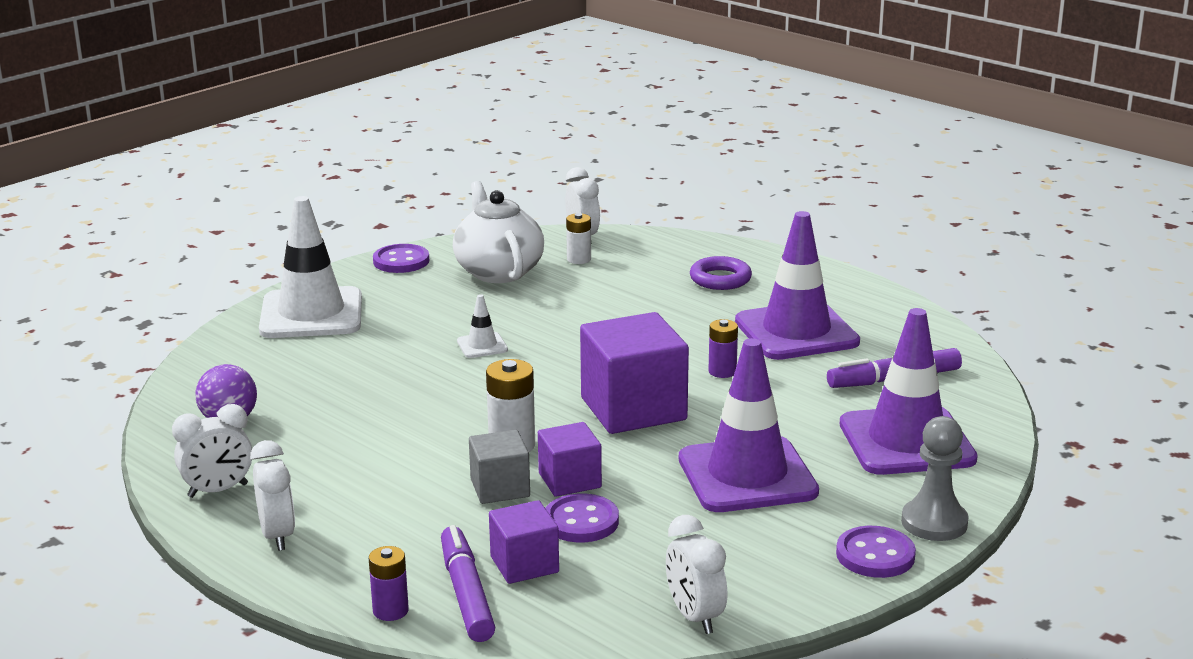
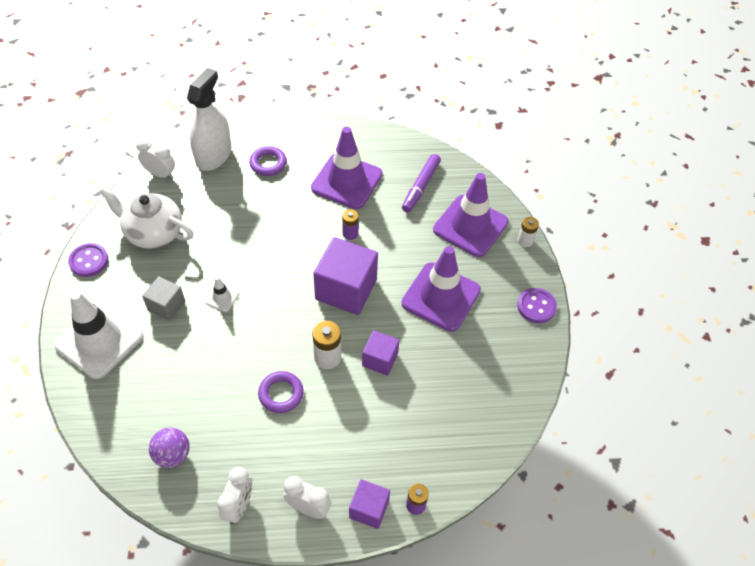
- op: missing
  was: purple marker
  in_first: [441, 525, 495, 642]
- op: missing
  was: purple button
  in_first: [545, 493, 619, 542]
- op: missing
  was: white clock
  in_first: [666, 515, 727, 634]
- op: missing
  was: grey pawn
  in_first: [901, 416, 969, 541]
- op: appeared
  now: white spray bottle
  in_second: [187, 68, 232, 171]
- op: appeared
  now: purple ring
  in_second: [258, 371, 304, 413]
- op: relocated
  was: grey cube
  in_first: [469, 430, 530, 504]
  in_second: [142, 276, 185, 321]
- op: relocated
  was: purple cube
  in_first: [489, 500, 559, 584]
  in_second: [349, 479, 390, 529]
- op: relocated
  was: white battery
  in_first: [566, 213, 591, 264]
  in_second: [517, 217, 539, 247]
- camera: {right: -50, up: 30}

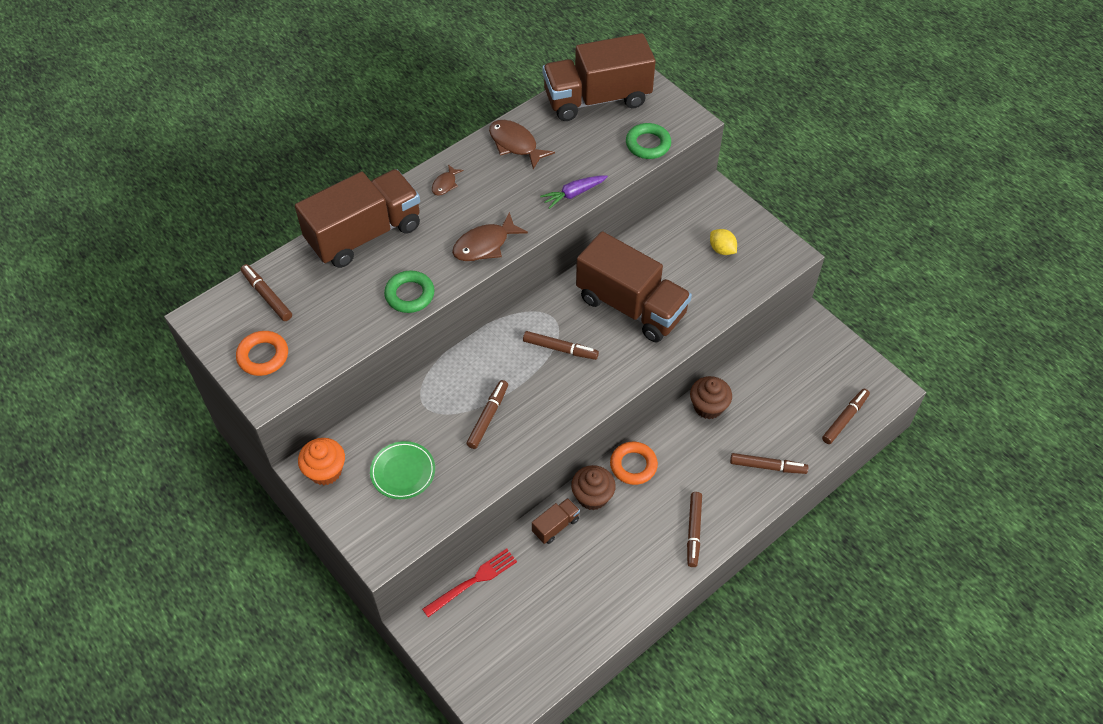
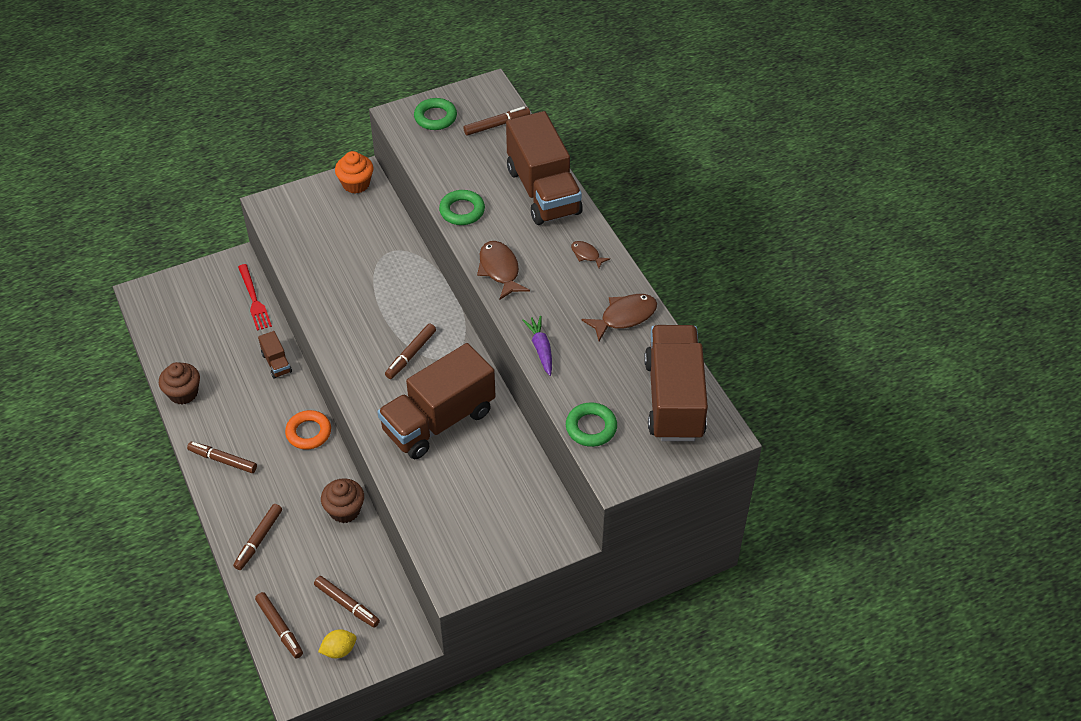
- op: missing
  was: green plate
  in_first: [370, 441, 435, 499]
- op: relocated
  was: brown marker
  in_first: [466, 380, 508, 449]
  in_second: [314, 576, 380, 627]
- op: relocated
  was: brown cupcake
  in_first: [571, 465, 616, 510]
  in_second: [159, 362, 200, 405]
- op: relocated
  was: yellow lemon
  in_first: [710, 229, 737, 255]
  in_second: [318, 629, 356, 658]
- op: colour
  was: orange ring
  now: green ring
  in_first: [236, 331, 288, 376]
  in_second: [414, 98, 457, 130]
- camera: {right: 105, up: -5}

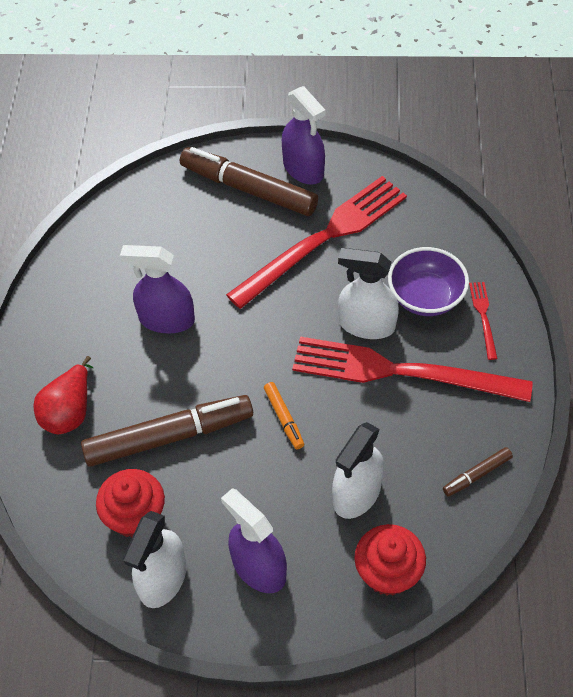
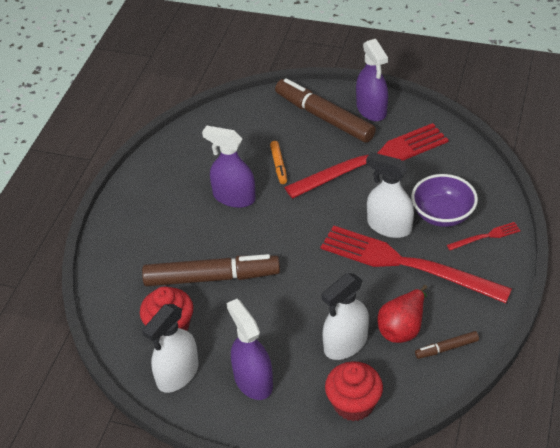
- op: relocated
  was: red pear
  in_first: [33, 356, 94, 434]
  in_second: [378, 285, 427, 343]
- op: relocated
  was: orange marker
  in_first: [264, 382, 304, 449]
  in_second: [270, 141, 287, 184]
- op: spun
  was: red fork
  in_first: [469, 282, 498, 360]
  in_second: [447, 222, 521, 250]
  clockwise: 60
- camera: {right: 15, up: -10}

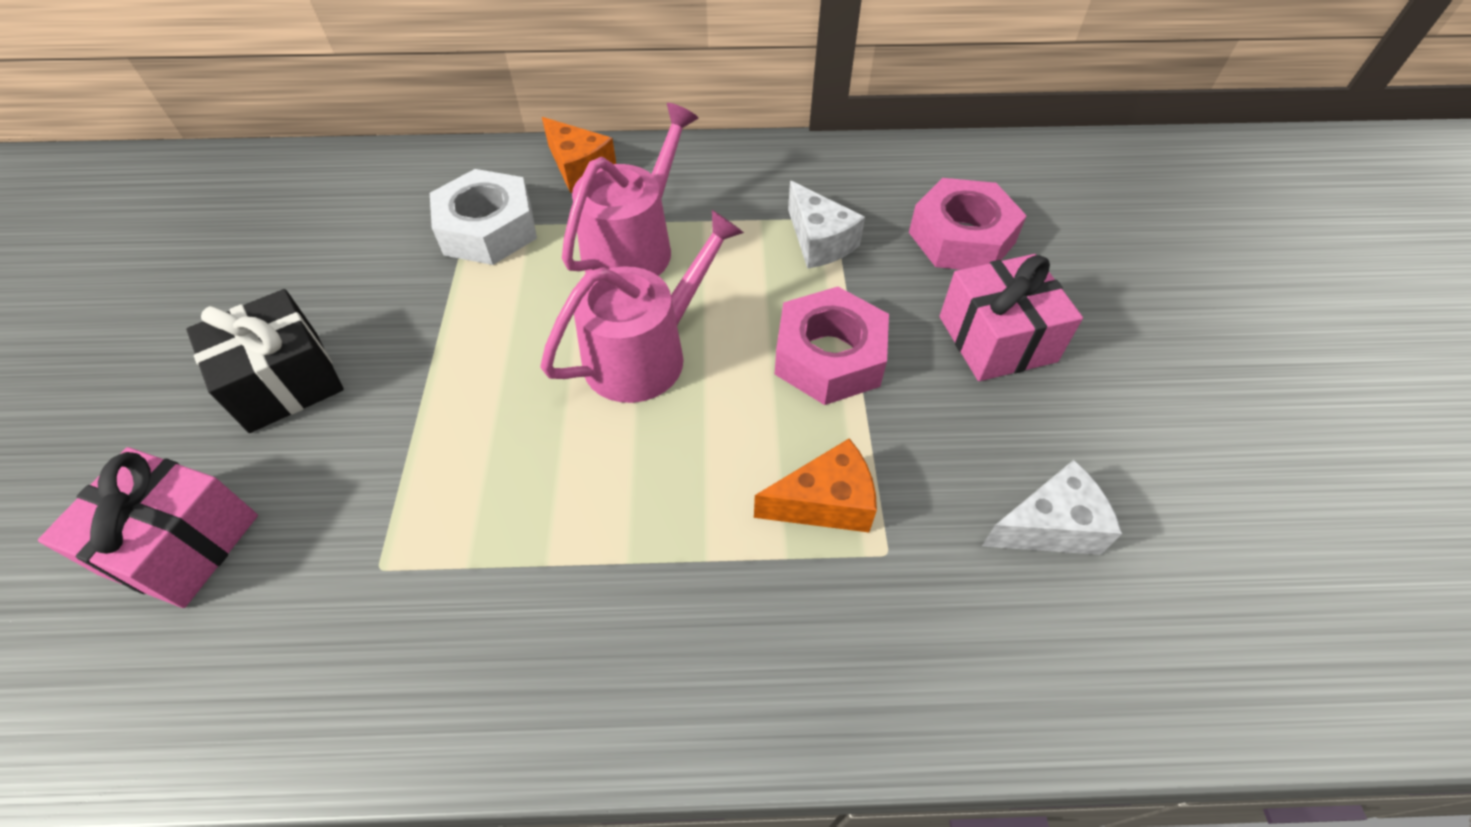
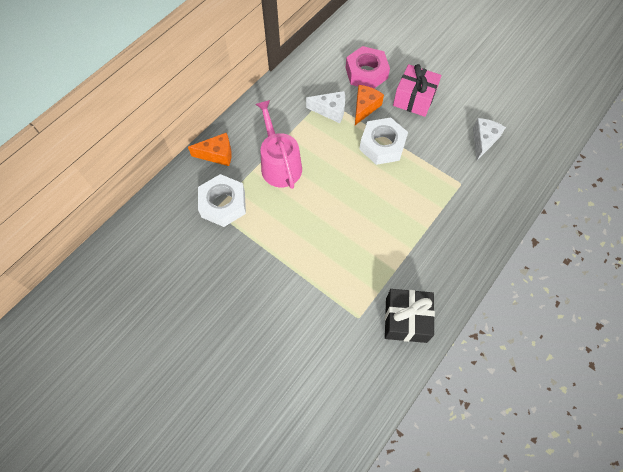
- op: missing
  was: pink gift
  in_first: [38, 447, 258, 608]
- op: missing
  was: pink watering can
  in_first: [540, 210, 744, 403]
- op: relocated
  was: black gift
  in_first: [186, 289, 344, 433]
  in_second: [385, 289, 435, 343]
- op: relocated
  was: orange cheese
  in_first: [754, 438, 877, 532]
  in_second: [355, 85, 384, 125]
- op: colour
  was: pink nut
  now: white nut
  in_first: [775, 287, 889, 405]
  in_second: [359, 117, 408, 165]
- camera: {right: -50, up: 10}

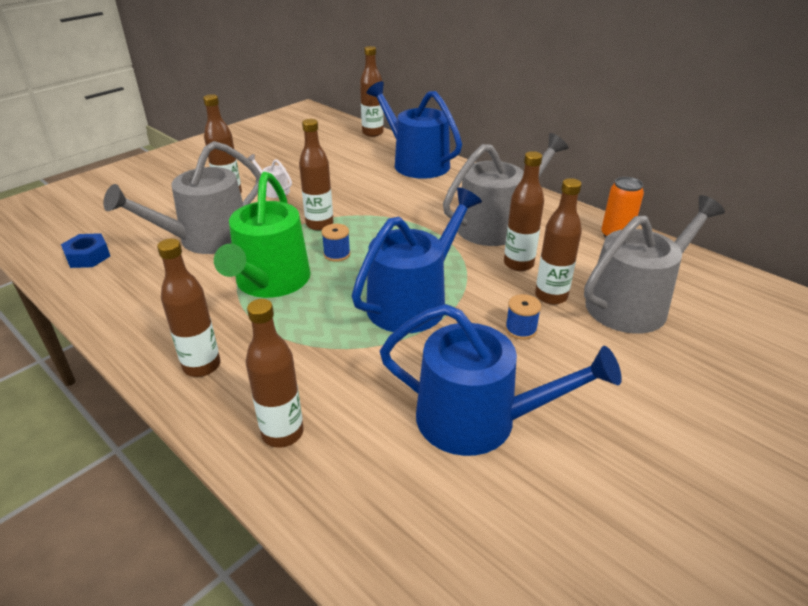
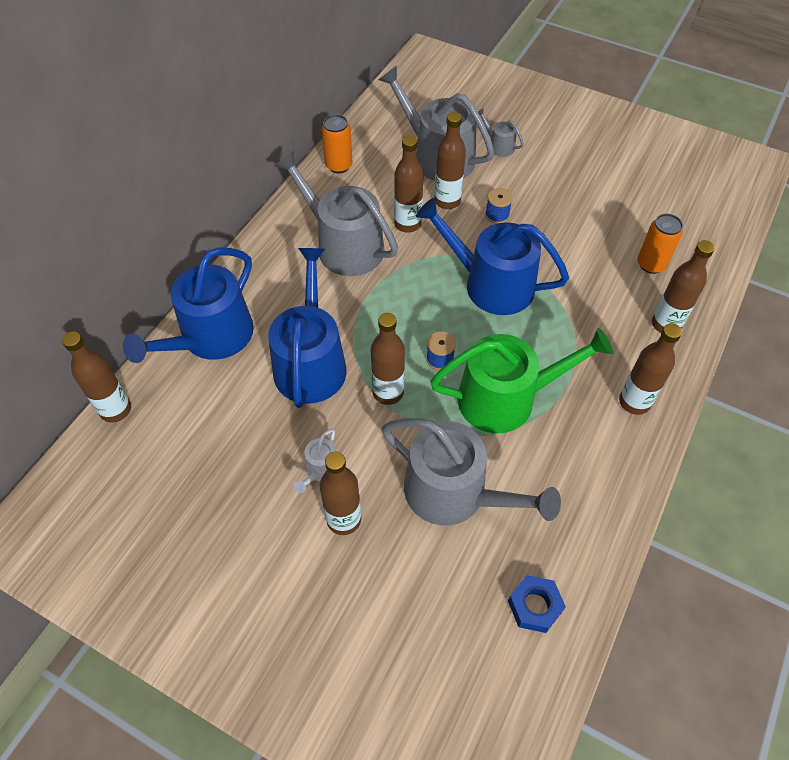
- op: appeared
  now: grey watering can
  in_second: [478, 108, 524, 157]
- op: appeared
  now: orange can
  in_second: [637, 214, 683, 274]
- op: relocated
  was: blue watering can
  in_first: [380, 304, 622, 456]
  in_second: [268, 248, 347, 408]
- camera: {right: -105, up: 20}

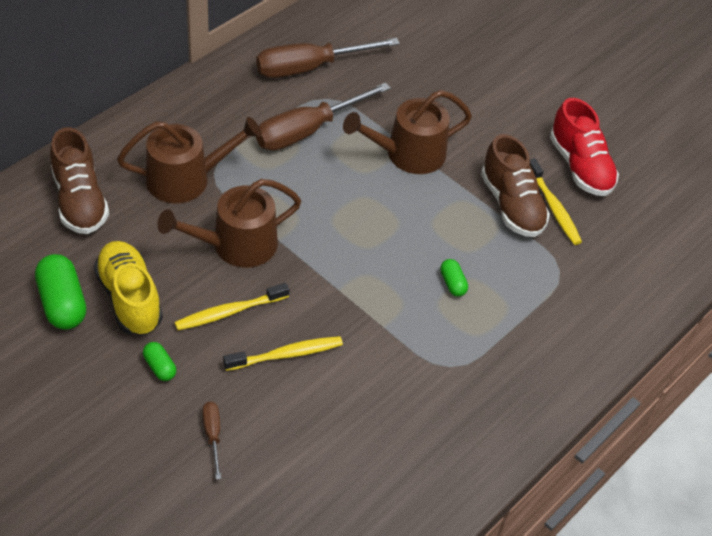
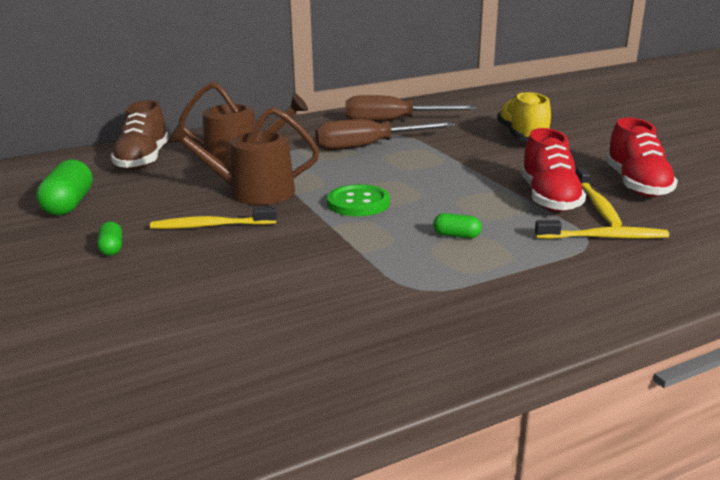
- op: missing
  was: brown screwdriver
  in_first: [203, 402, 221, 480]
- op: missing
  was: brown watering can
  in_first: [343, 90, 472, 174]
- op: appeared
  now: green button
  in_second: [327, 184, 390, 216]
- op: relocated
  was: yellow shoe
  in_first: [94, 241, 163, 335]
  in_second: [497, 92, 551, 141]
- op: relocated
  was: yellow toothbrush
  in_first: [223, 336, 343, 371]
  in_second: [535, 220, 669, 239]
- op: colour
  was: brown shoe
  now: red shoe
  in_first: [481, 134, 550, 237]
  in_second: [521, 128, 586, 212]
- op: spun
  was: green capsule
  in_first: [440, 259, 468, 297]
  in_second: [433, 213, 482, 238]
  clockwise: -75
- camera: {right: 25, up: -25}

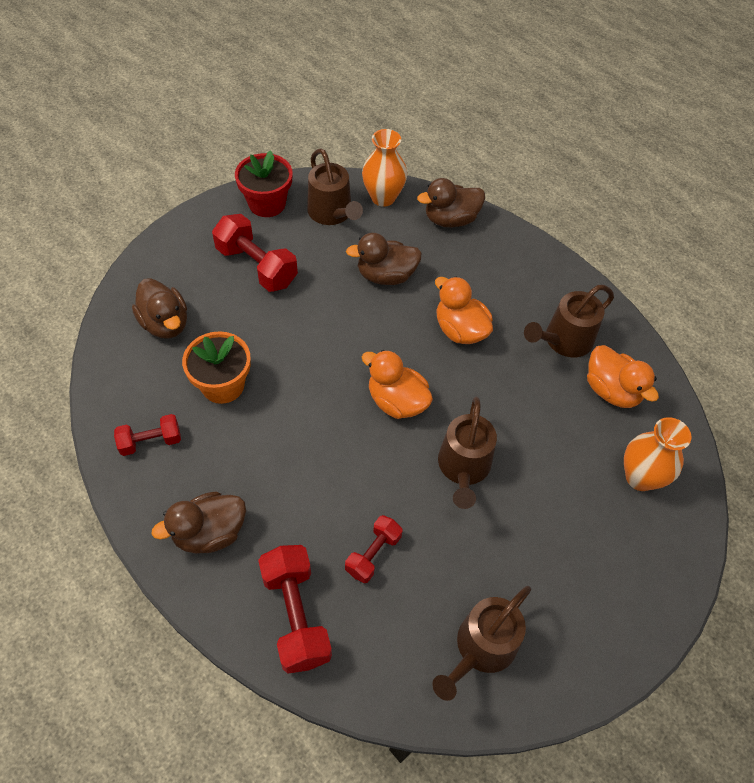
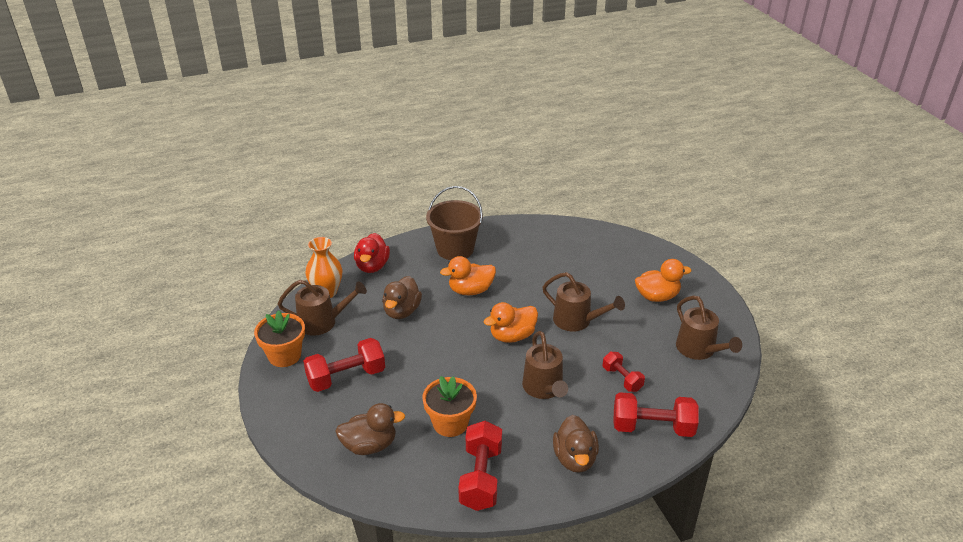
- op: missing
  was: orange vase
  in_first: [624, 417, 691, 491]
- op: appeared
  now: brown bucket
  in_second: [426, 186, 483, 260]
- op: relocated
  was: brown watering can
  in_first: [524, 285, 614, 357]
  in_second: [522, 331, 568, 399]
- op: relocated
  was: orange duck
  in_first: [587, 345, 659, 408]
  in_second: [635, 259, 691, 302]
- op: colour
  was: red flower pot
  now: orange flower pot
  in_first: [235, 150, 293, 217]
  in_second: [254, 310, 305, 367]
- op: colour
  was: brown duck
  now: red duck
  in_first: [417, 178, 485, 228]
  in_second: [354, 233, 390, 273]
- op: size
  was: red dumbbell
  in_first: [114, 414, 181, 456]
  in_second: [458, 421, 502, 511]
  ratio: 1.68
- camera: {right: -65, up: -20}

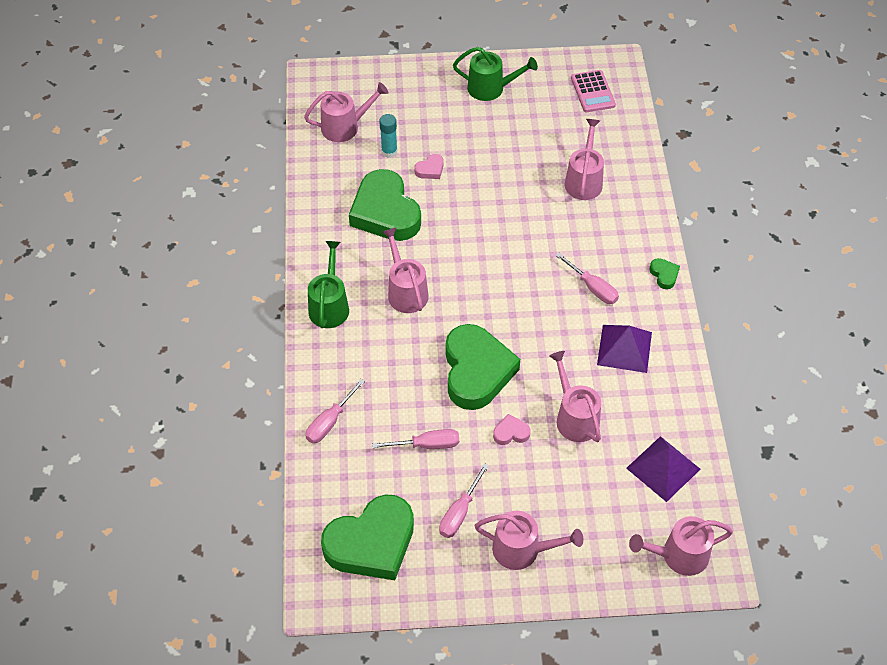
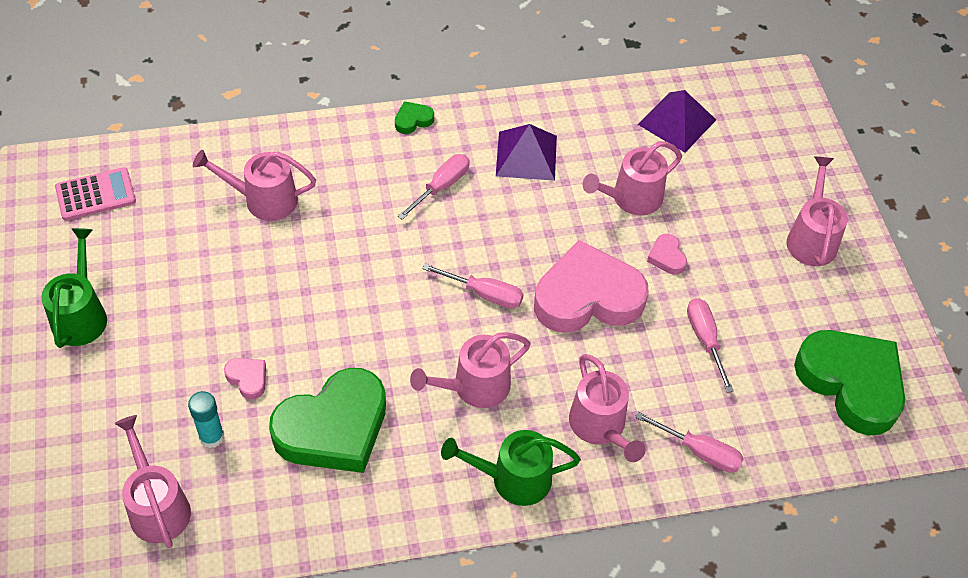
- op: relocated
  was: pink screwdriver
  in_first: [439, 463, 489, 538]
  in_second: [422, 264, 524, 309]
- op: relocated
  was: pink watering can
  in_first: [629, 516, 733, 576]
  in_second: [569, 354, 646, 462]
- op: colour
  was: green heart
  now: pink heart
  in_first: [445, 324, 520, 410]
  in_second: [534, 240, 649, 333]
- camera: {right: -100, up: 0}

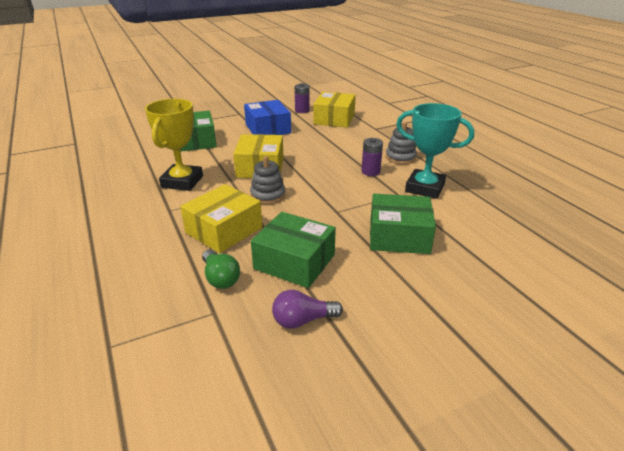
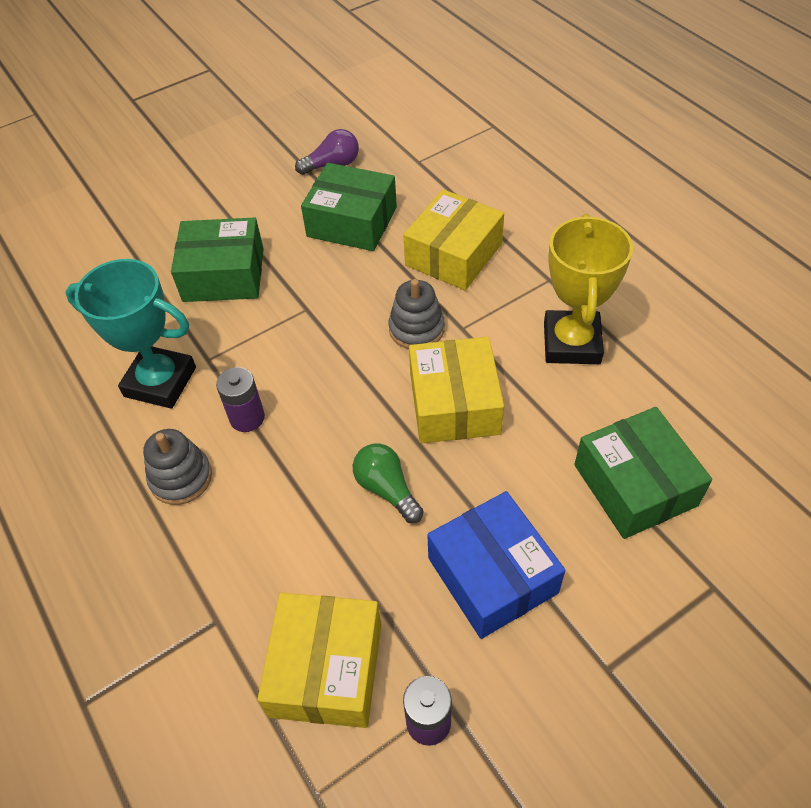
- op: relocated
  was: green light bulb
  in_first: [202, 250, 240, 289]
  in_second: [353, 443, 424, 523]
- camera: {right: 175, up: 20}

